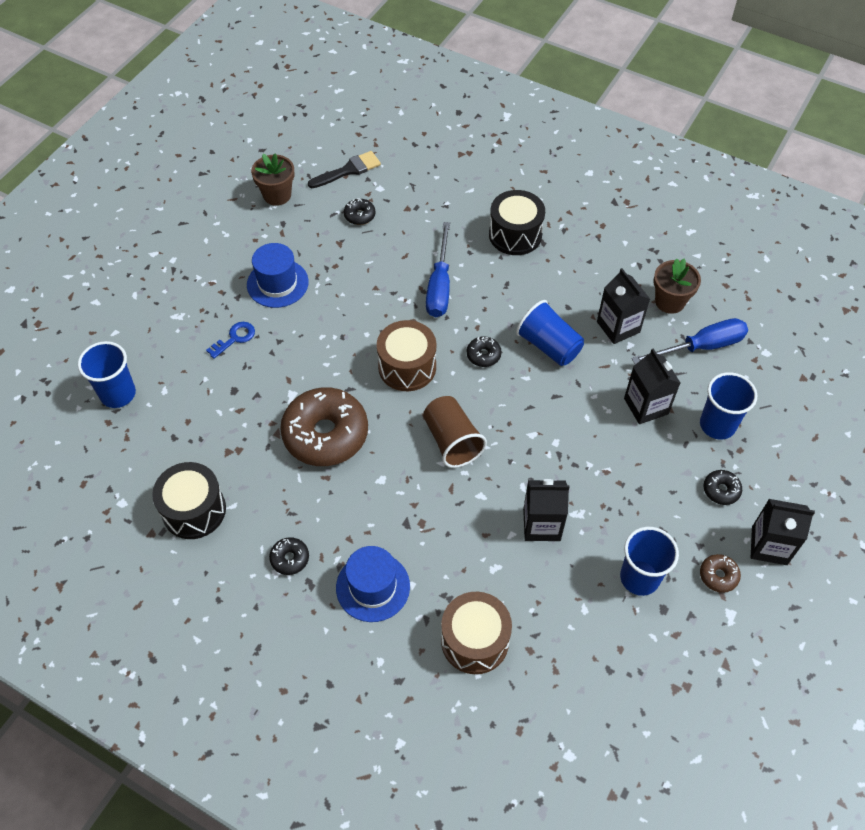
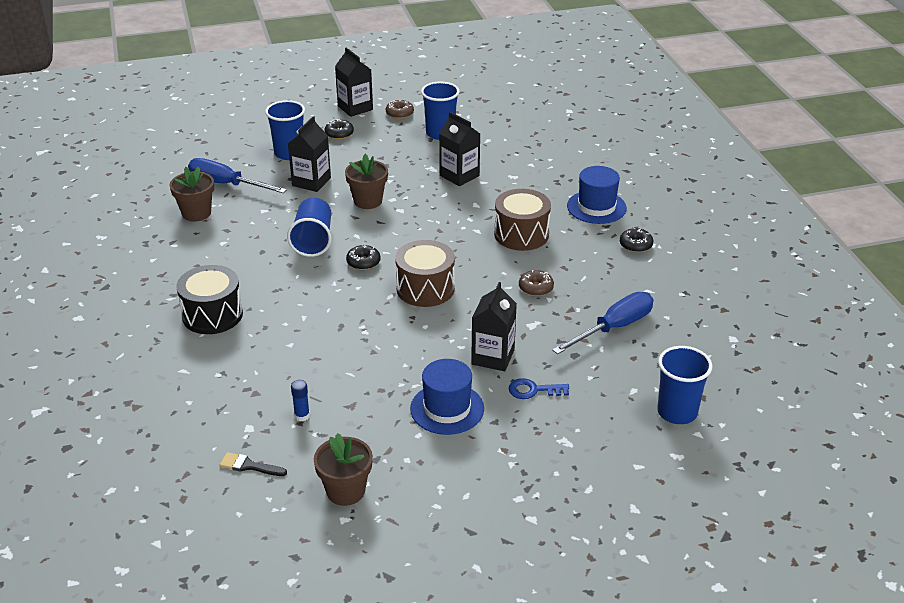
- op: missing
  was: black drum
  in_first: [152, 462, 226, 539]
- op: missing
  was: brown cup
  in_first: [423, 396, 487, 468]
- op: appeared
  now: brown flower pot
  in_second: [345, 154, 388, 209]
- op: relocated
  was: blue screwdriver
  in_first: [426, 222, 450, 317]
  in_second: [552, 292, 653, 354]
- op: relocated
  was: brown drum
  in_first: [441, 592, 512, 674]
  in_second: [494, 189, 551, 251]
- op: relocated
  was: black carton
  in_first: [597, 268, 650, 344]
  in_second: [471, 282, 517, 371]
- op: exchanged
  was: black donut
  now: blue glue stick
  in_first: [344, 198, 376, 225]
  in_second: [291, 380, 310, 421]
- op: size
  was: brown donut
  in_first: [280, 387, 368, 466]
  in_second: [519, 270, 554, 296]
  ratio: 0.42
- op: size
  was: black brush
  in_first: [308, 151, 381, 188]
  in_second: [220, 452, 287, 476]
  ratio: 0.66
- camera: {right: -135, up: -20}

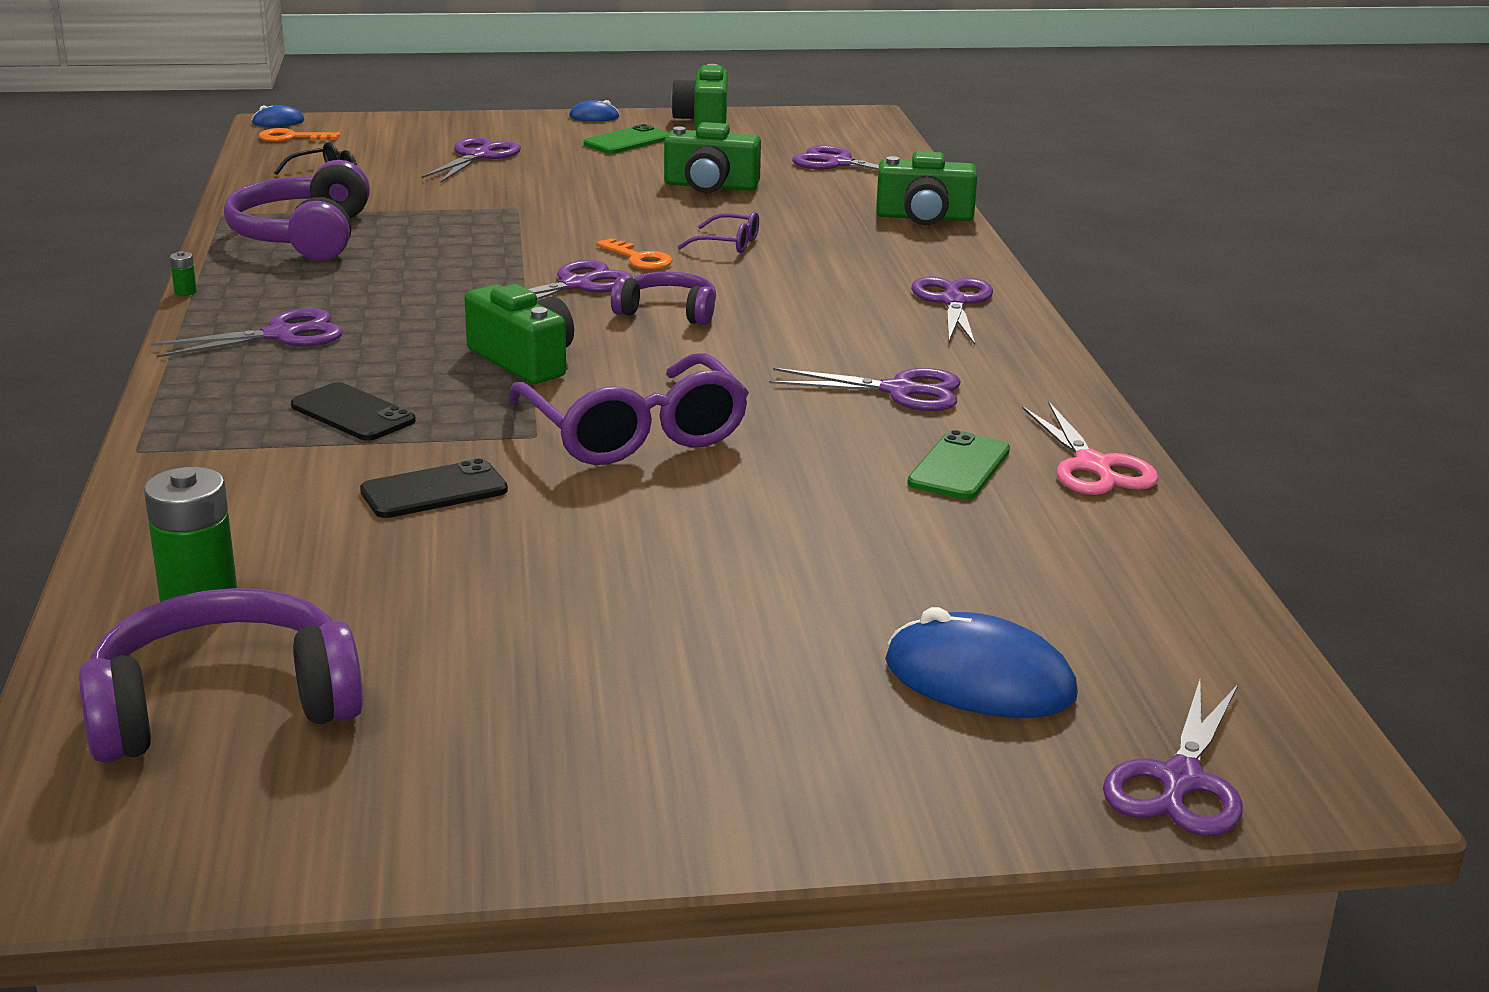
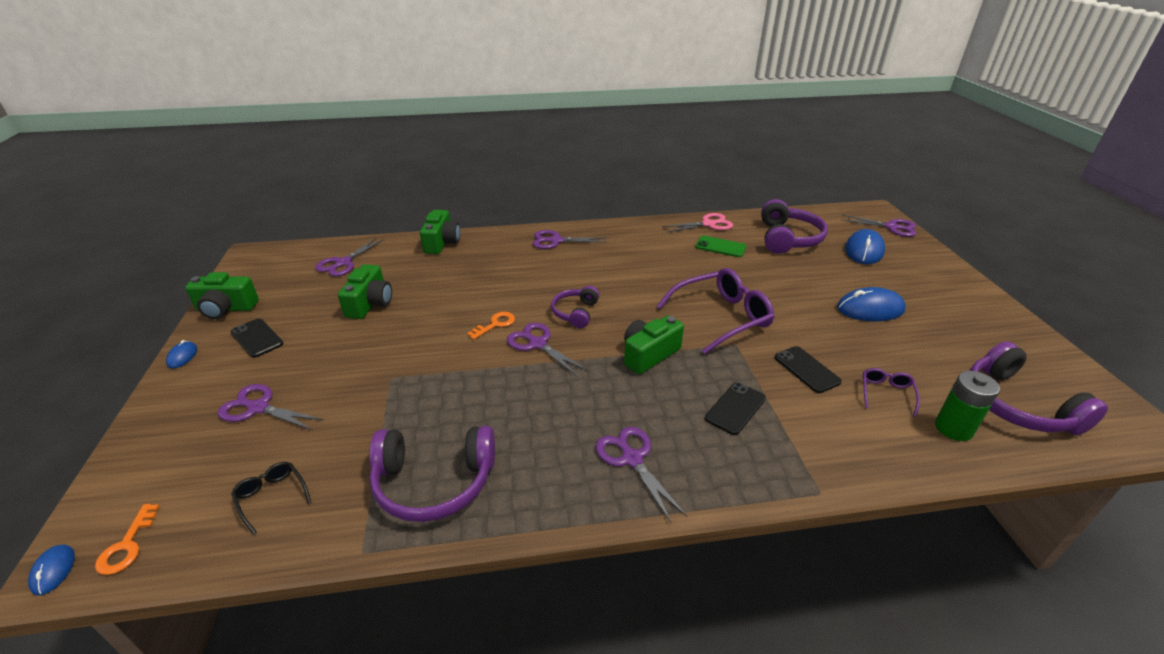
- op: missing
  was: green battery
  in_first: [170, 251, 197, 296]
- op: missing
  was: purple scissors
  in_first: [769, 368, 961, 411]
- op: appeared
  now: purple headphones
  in_second: [761, 199, 828, 254]
- op: appeared
  now: blue mouse
  in_second: [837, 287, 906, 321]
- op: relocated
  was: purple glasses
  in_first: [678, 212, 759, 253]
  in_second: [863, 368, 920, 417]
- op: colour
  was: green phone
  now: black phone
  in_first: [583, 124, 669, 154]
  in_second: [230, 319, 283, 358]
- camera: {right: -90, up: 10}

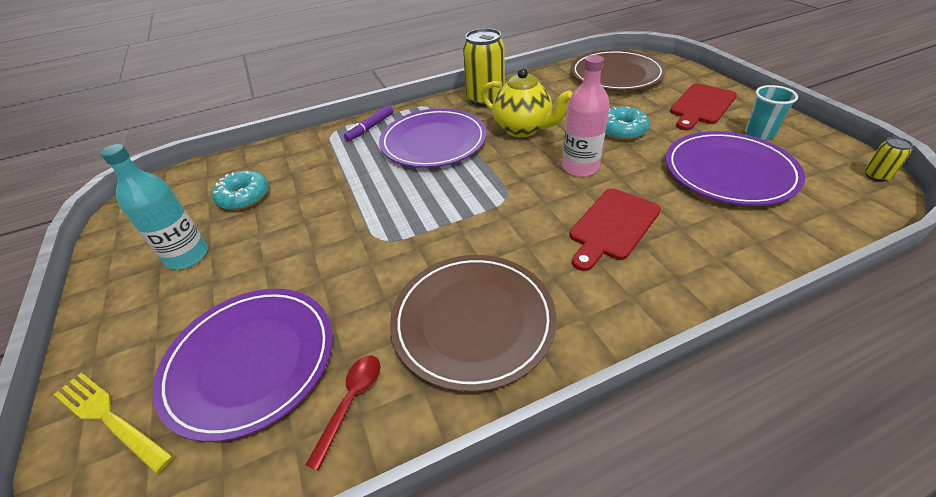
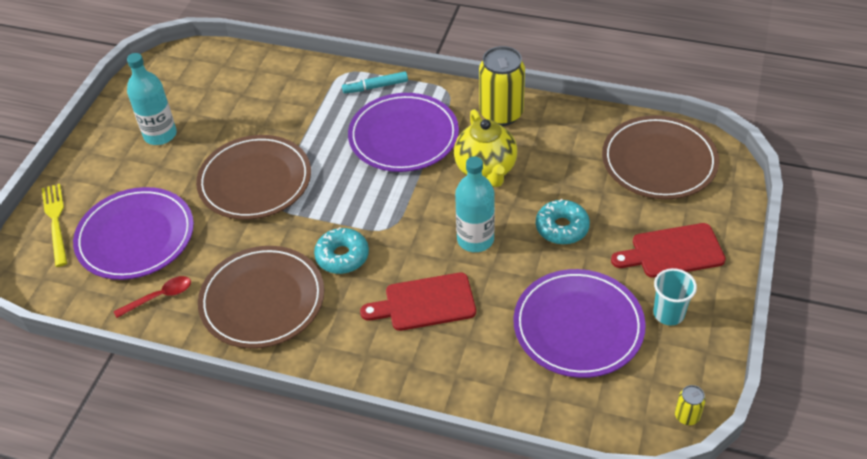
- op: appeared
  now: brown plate
  in_second: [196, 135, 311, 220]
- op: relocated
  was: turquoise donut
  in_first: [212, 170, 269, 210]
  in_second: [314, 227, 369, 274]
- op: colour
  was: purple marker
  now: turquoise marker
  in_first: [344, 105, 393, 142]
  in_second: [342, 71, 408, 93]
- op: colour
  was: pink bottle
  now: turquoise bottle
  in_first: [562, 55, 610, 177]
  in_second: [455, 156, 495, 252]
- camera: {right: 40, up: 5}

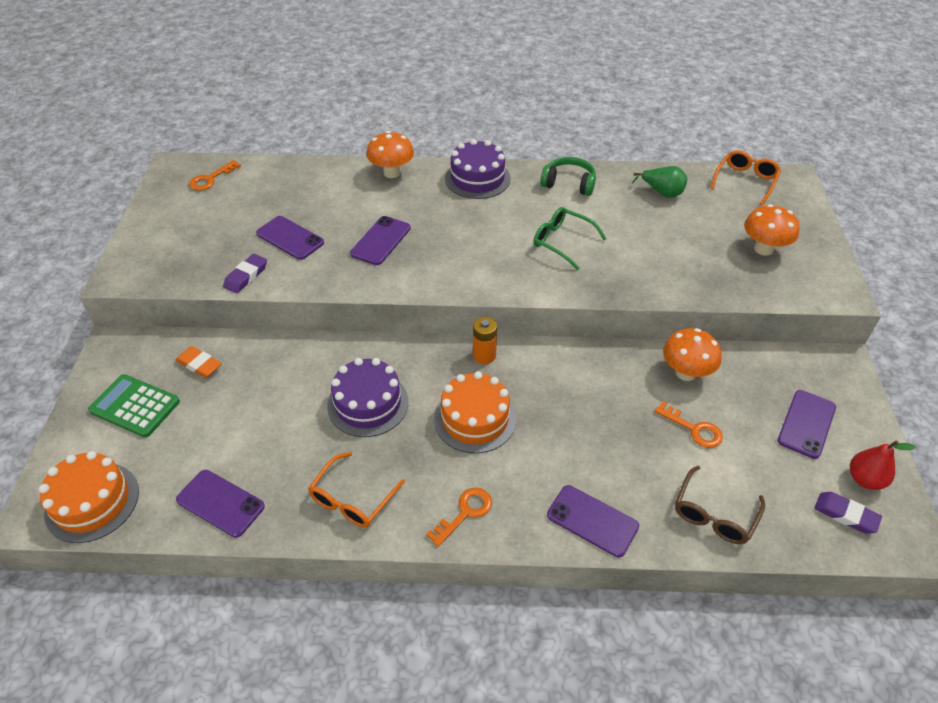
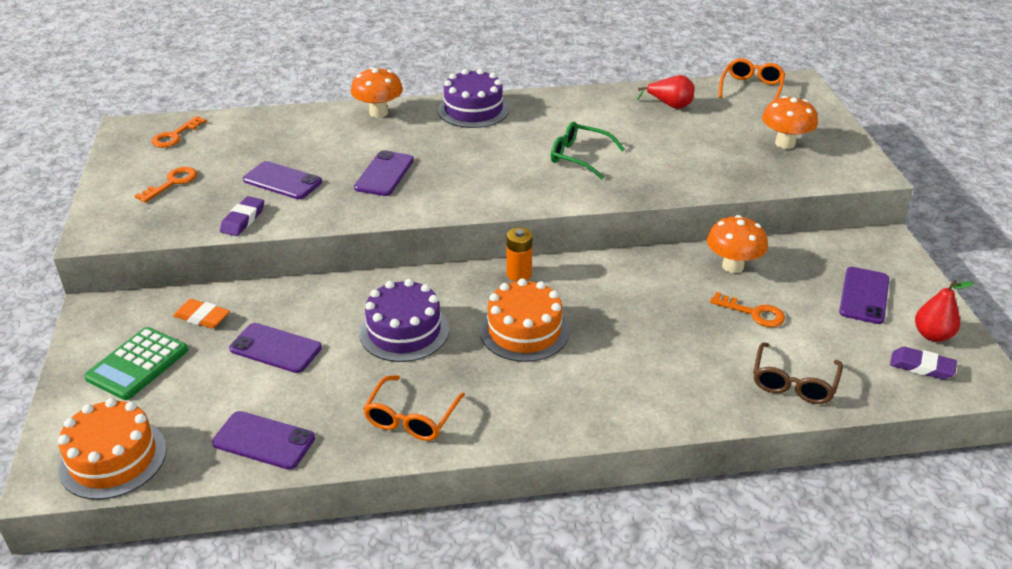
- op: missing
  was: green headphones
  in_first: [540, 157, 596, 196]
- op: relocated
  was: orange key
  in_first: [426, 487, 492, 547]
  in_second: [135, 167, 197, 203]
- op: relocated
  was: purple phone
  in_first: [547, 485, 639, 557]
  in_second: [229, 323, 322, 373]
- op: colour
  was: green pear
  now: red pear
  in_first: [632, 166, 687, 198]
  in_second: [637, 75, 695, 109]
- op: spun
  was: green calculator
  in_first: [88, 374, 180, 438]
  in_second: [84, 327, 188, 400]
  clockwise: -75
- camera: {right: -10, up: -10}

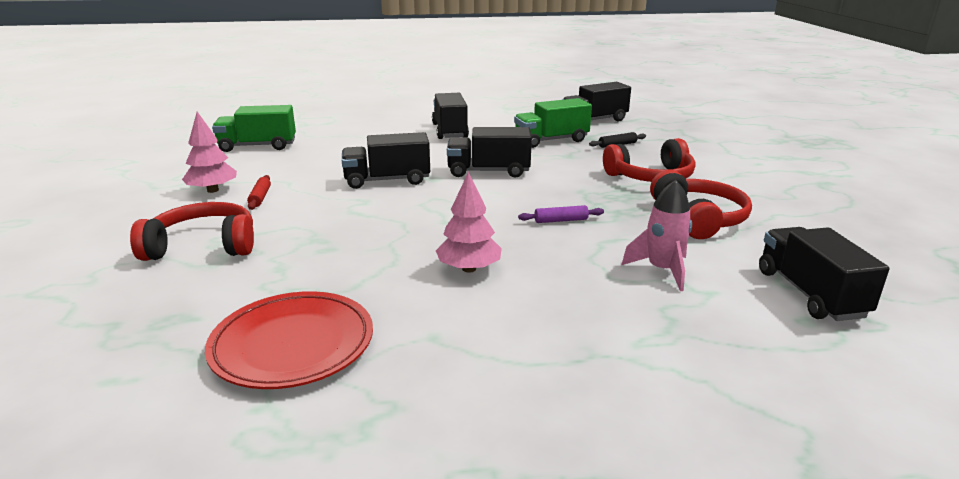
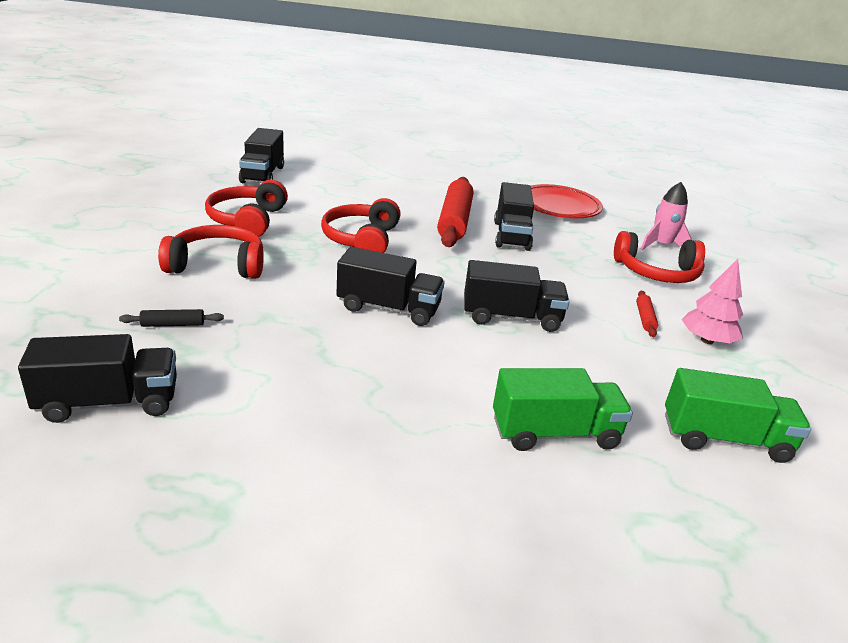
- op: relocated
  was: black truck
  in_first: [432, 93, 469, 139]
  in_second: [494, 182, 534, 251]
- op: relocated
  was: green truck
  in_first: [514, 98, 592, 148]
  in_second: [493, 368, 633, 451]
- op: relocated
  was: pink rocket
  in_first: [622, 180, 692, 291]
  in_second: [641, 182, 692, 250]
- op: exchanged
  was: pink tree
  now: red rolling pin
  in_first: [436, 172, 502, 273]
  in_second: [437, 177, 473, 247]
- op: exchanged
  was: purple rolling pin
  now: red headphones
  in_first: [518, 205, 604, 223]
  in_second: [321, 198, 401, 253]
- camera: {right: -170, up: 5}

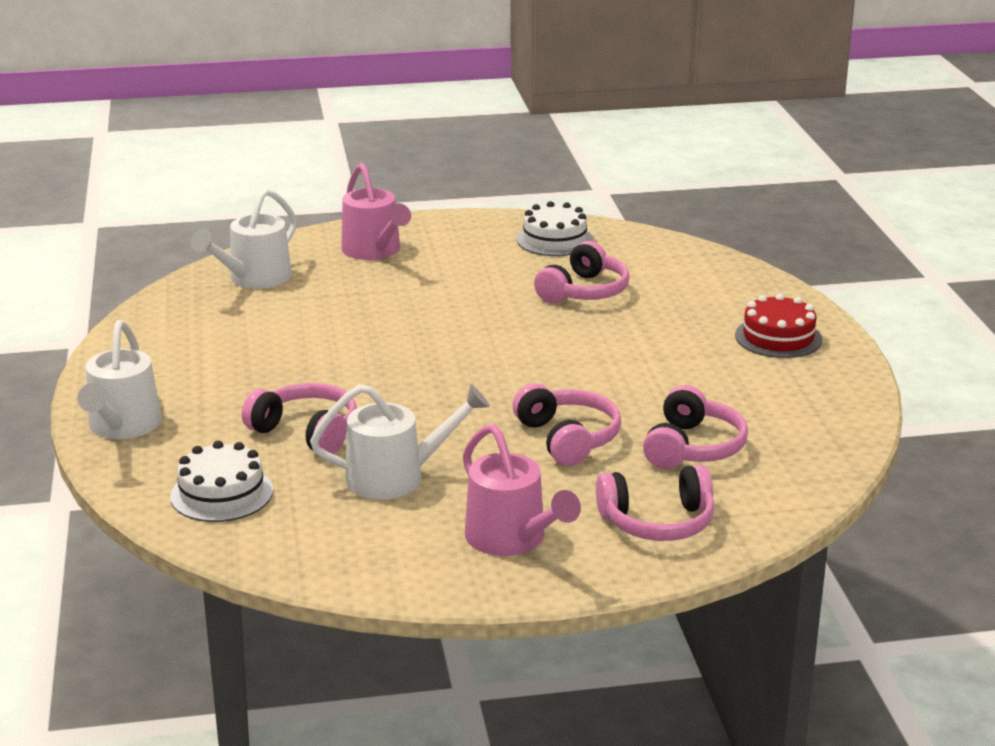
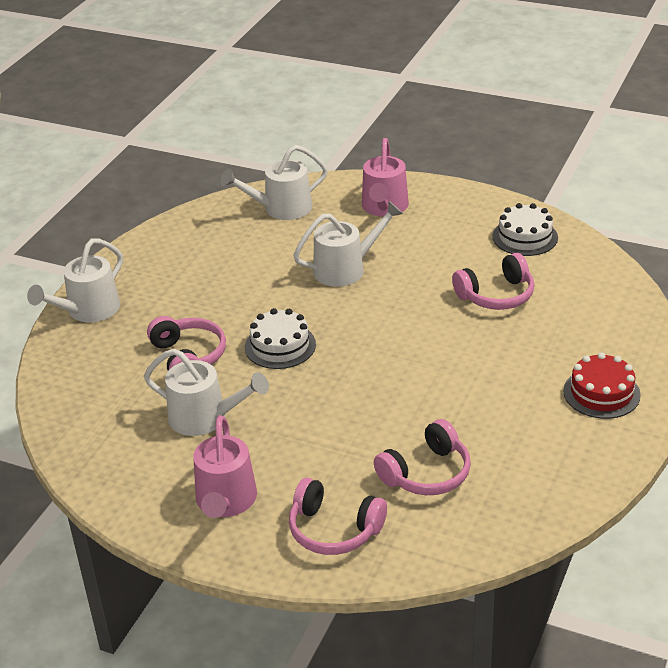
- op: missing
  was: pink headphones
  in_first: [513, 383, 621, 466]
- op: appeared
  now: white watering can
  in_second: [293, 201, 403, 287]
- op: relocated
  was: white cake
  in_first: [170, 441, 273, 522]
  in_second: [245, 308, 316, 369]
- camera: {right: 35, up: 10}

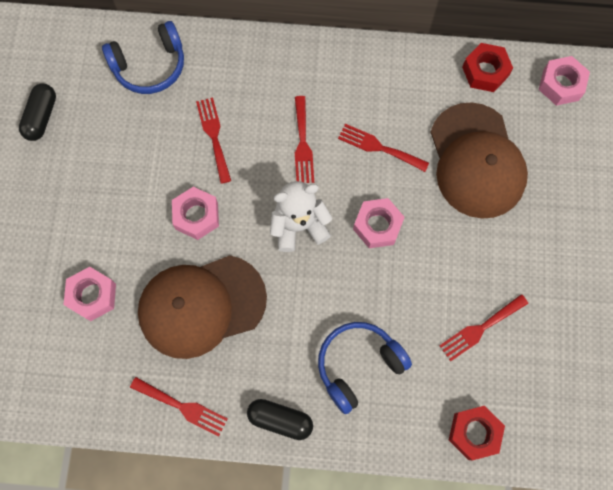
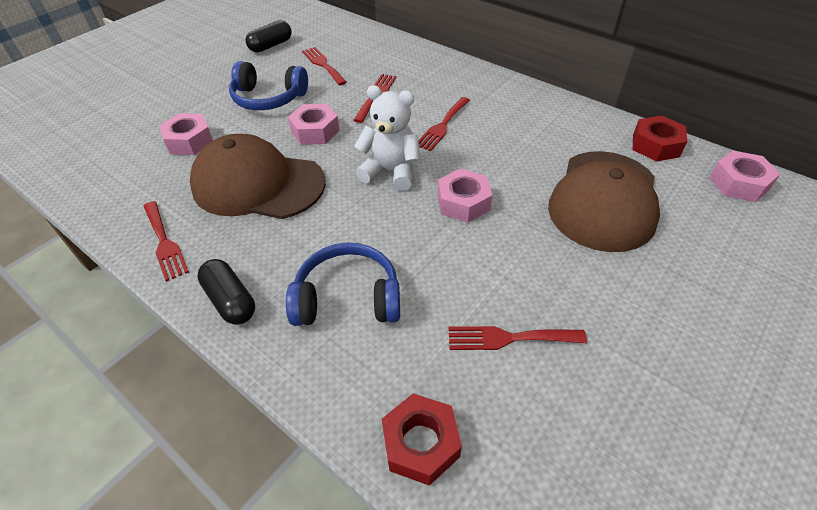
- op: relocated
  was: blue headphones
  in_first: [102, 21, 184, 94]
  in_second: [229, 61, 308, 110]
- op: relocated
  was: red fork
  in_first: [338, 124, 429, 172]
  in_second: [302, 47, 347, 85]
- camera: {right: 35, up: -25}

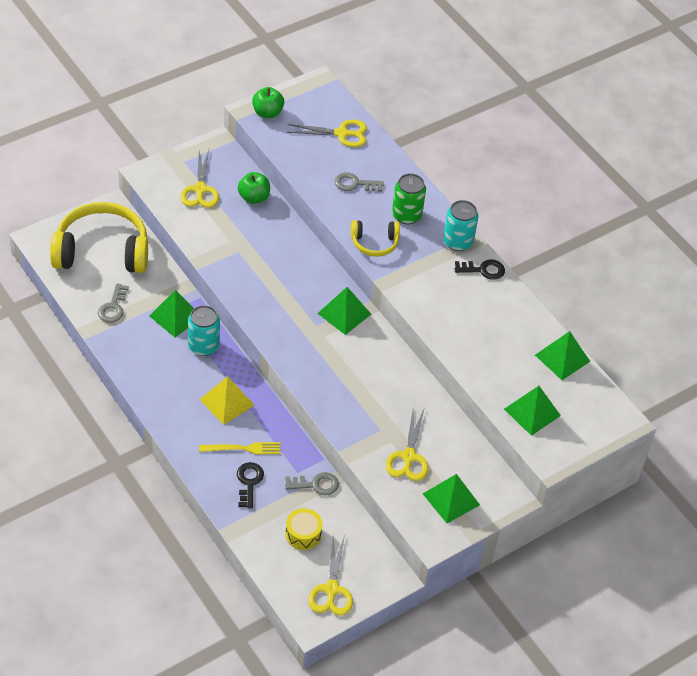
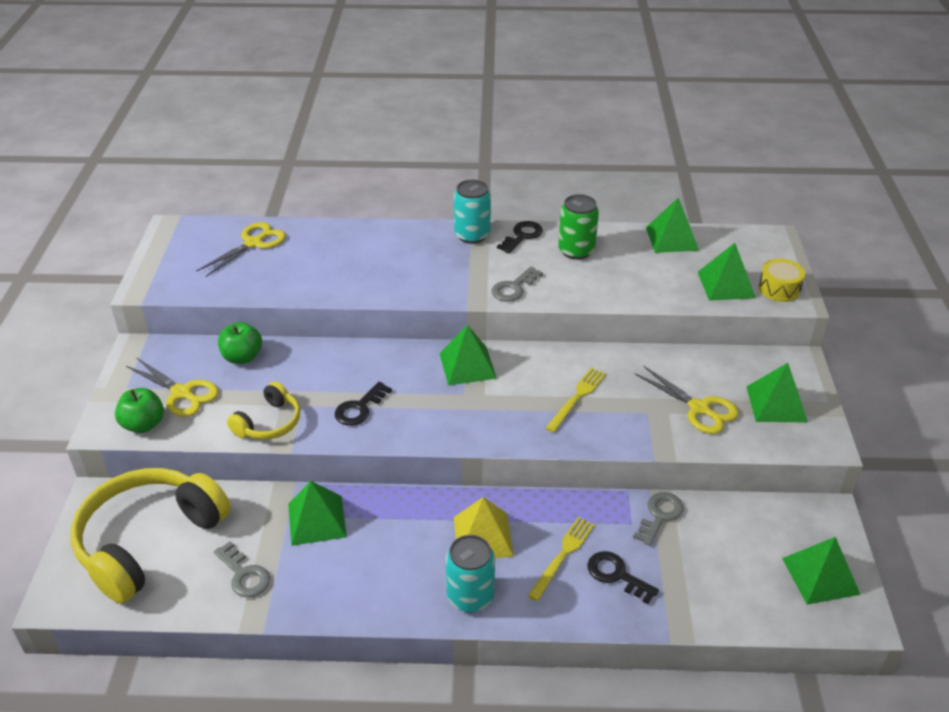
- op: appeared
  now: black key
  in_second: [335, 382, 392, 426]
- op: appeared
  now: yellow fork
  in_second: [546, 368, 606, 432]
- op: relocated
  was: turquoise can
  in_first: [188, 305, 220, 356]
  in_second: [446, 535, 495, 613]
- op: relocated
  was: green apple
  in_first: [252, 87, 284, 118]
  in_second: [115, 388, 164, 433]
- op: relocated
  was: yellow drum
  in_first: [285, 508, 323, 550]
  in_second: [758, 259, 805, 302]
- op: relocated
  was: grey key
  in_first: [335, 172, 384, 192]
  in_second: [491, 267, 543, 302]
- op: relocated
  was: yellow headphones
  in_first: [351, 220, 400, 257]
  in_second: [227, 381, 300, 440]
- op: relocated
  was: green can
  in_first: [392, 173, 426, 224]
  in_second: [558, 194, 599, 260]
- op: exchanged
  was: yellow scissors
  now: green pyramid
  in_first: [308, 535, 353, 616]
  in_second: [782, 537, 861, 605]
- camera: {right: -50, up: -10}

